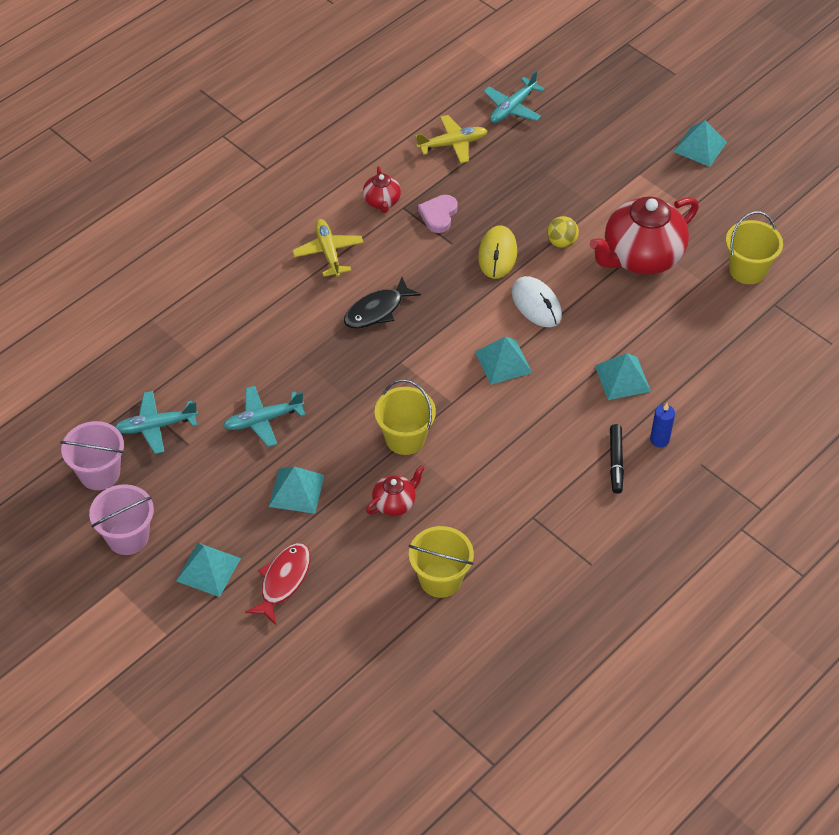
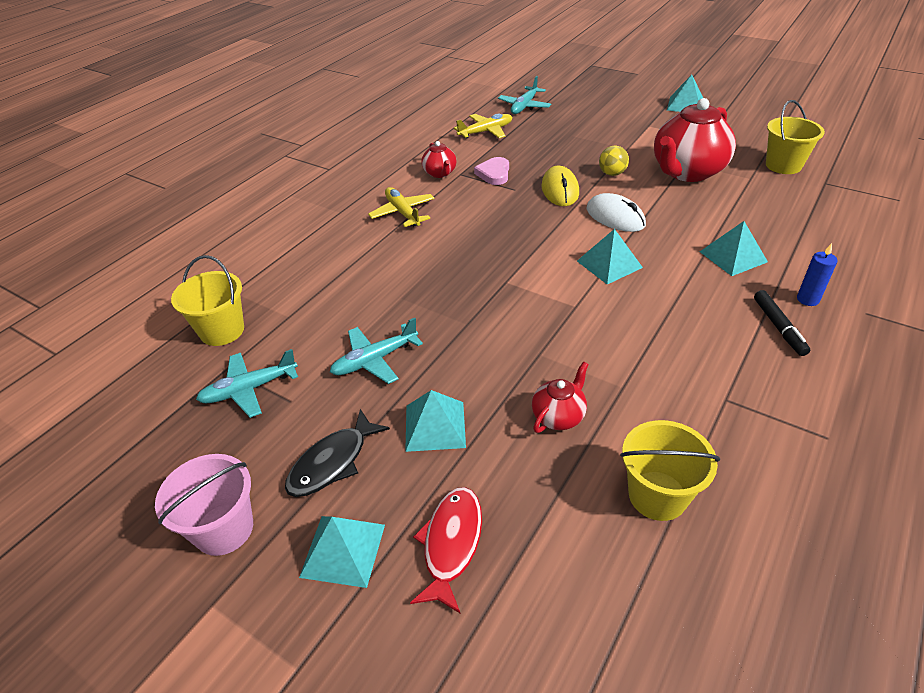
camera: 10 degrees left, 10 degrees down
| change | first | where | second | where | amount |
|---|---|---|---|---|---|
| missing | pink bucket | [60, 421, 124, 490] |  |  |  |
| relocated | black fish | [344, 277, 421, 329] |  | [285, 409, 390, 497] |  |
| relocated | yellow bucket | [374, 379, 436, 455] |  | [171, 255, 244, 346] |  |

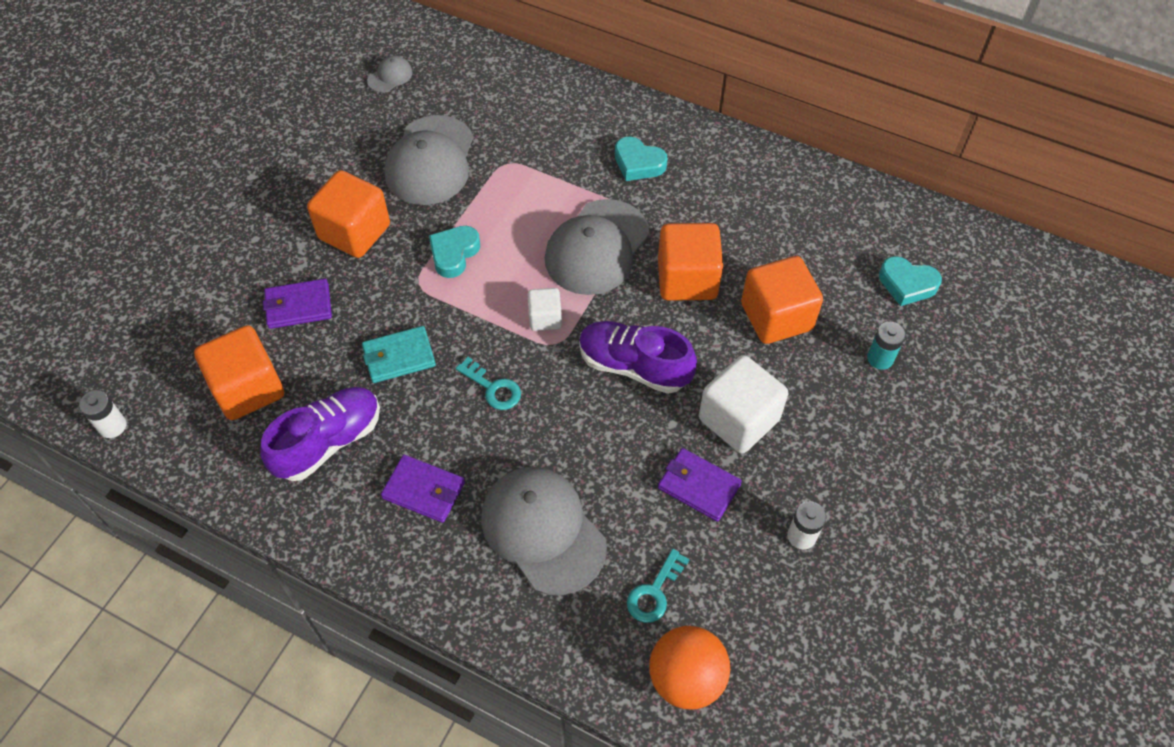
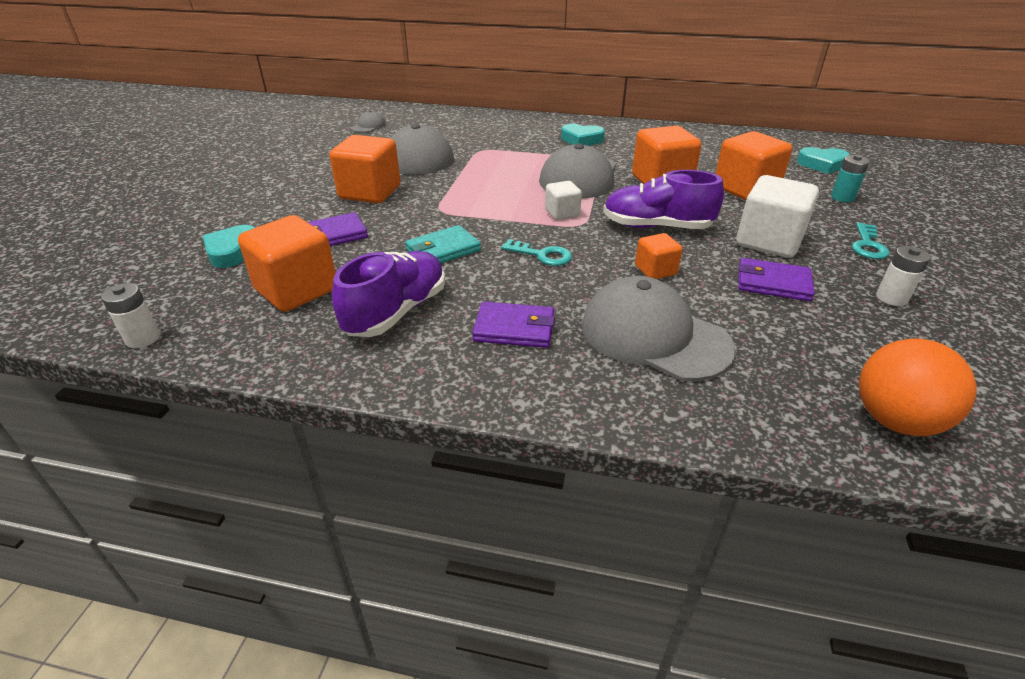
camera: 15 degrees left, 20 degrees down
| change | first | where | second | where | amount |
|---|---|---|---|---|---|
| appeared |  |  | orange cube | [635, 233, 683, 279] |  |
| relocated | turquoise heart | [429, 226, 480, 278] |  | [203, 225, 255, 268] |  |
| relocated | turquoise key | [627, 549, 690, 623] |  | [852, 223, 890, 259] |  |

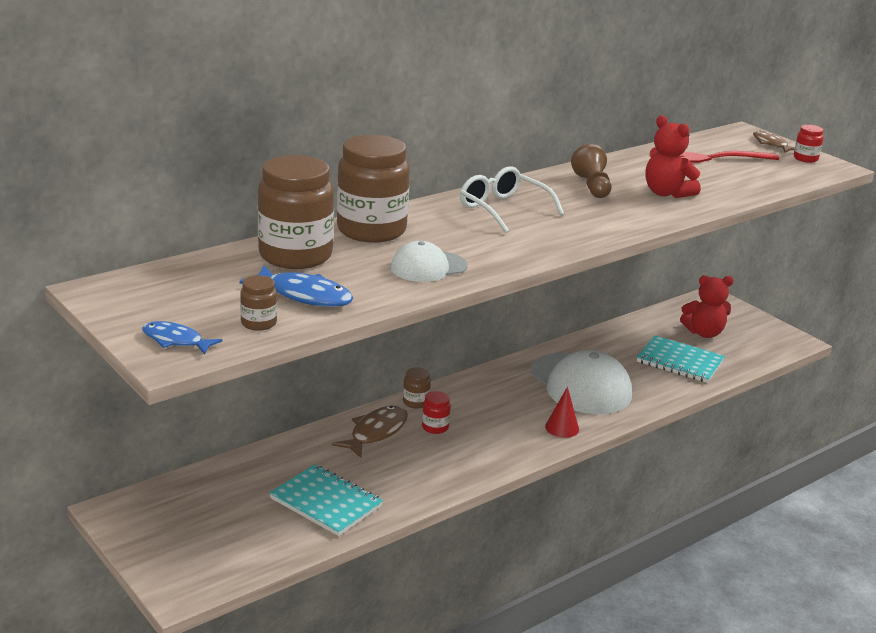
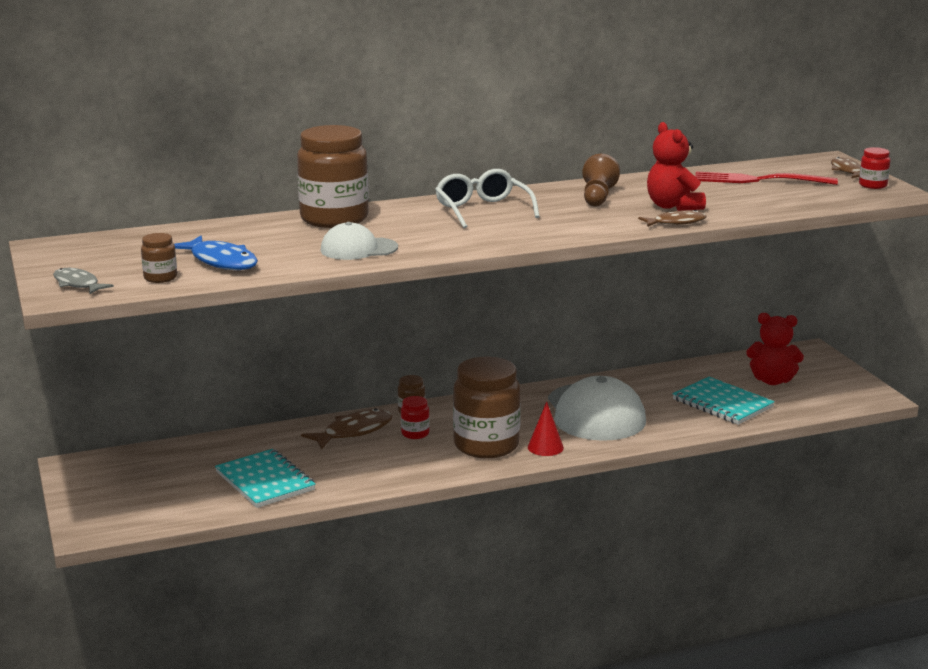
camera: 20 degrees right, 5 degrees down
| change | first | where | second | where | amount |
|---|---|---|---|---|---|
| appeared |  |  | brown fish | [638, 210, 707, 227] |  |
| relocated | brown jar | [257, 155, 334, 269] |  | [453, 357, 521, 458] |  |
| colour | blue fish | [142, 321, 222, 355] | grey fish | [53, 268, 114, 294] |  |

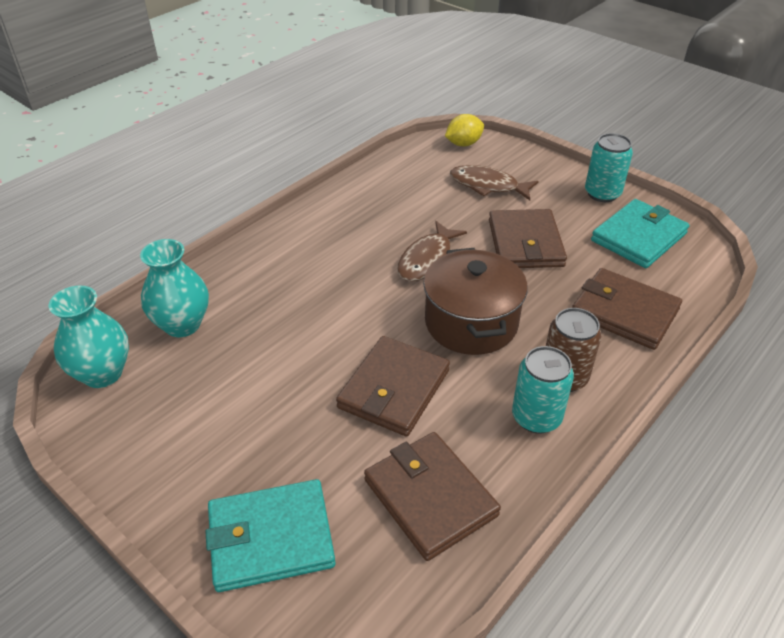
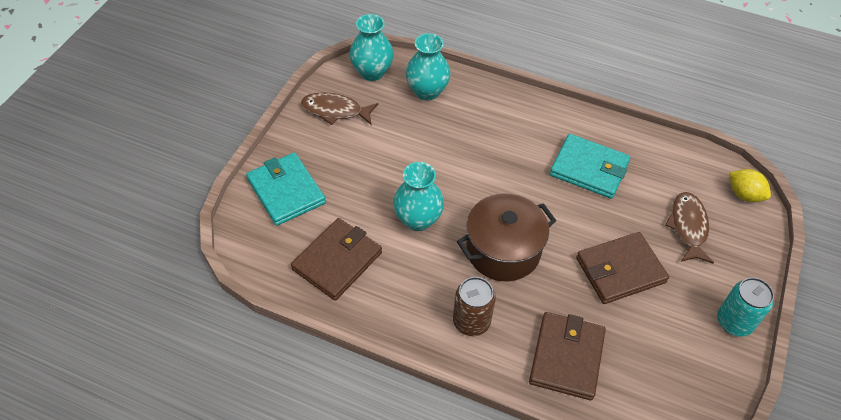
camera: 70 degrees right, 10 degrees up
| change | first | where | second | where | amount |
|---|---|---|---|---|---|
| missing | turquoise can | [512, 346, 574, 434] |  |  |  |
| relocated | brown fish | [397, 221, 467, 281] |  | [301, 93, 378, 125] |  |
| relocated | turquoise wallet | [591, 199, 690, 268] |  | [550, 134, 630, 199] |  |
| exchanged | brown wallet | [336, 336, 450, 437] | turquoise vase | [393, 162, 444, 231] |  |

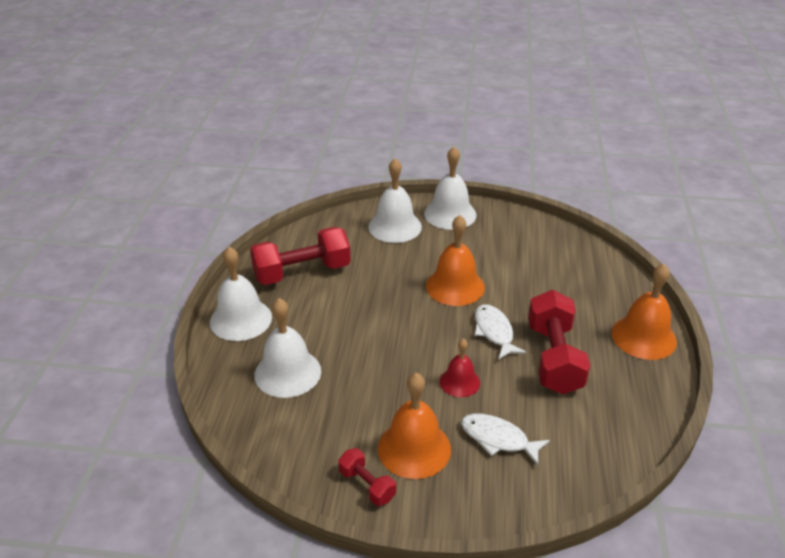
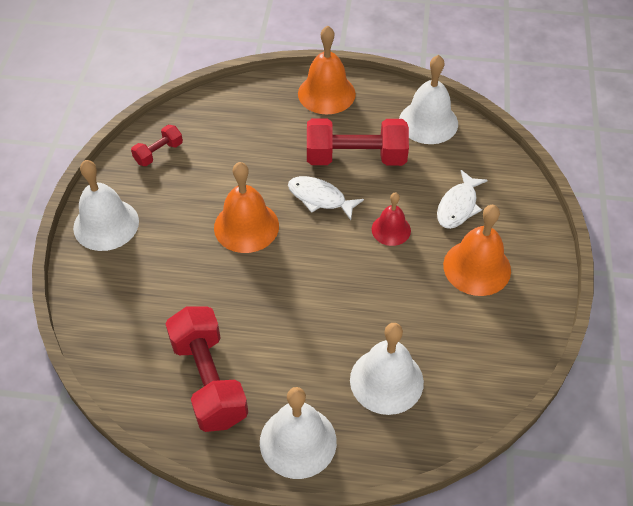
camera: 90 degrees left, 15 degrees up
| change | first | where | second | where | amount |
|---|---|---|---|---|---|
| relocated | red dumbbell | [338, 448, 396, 506] |  | [131, 125, 183, 166] |  |
| relocated | white bell | [368, 158, 422, 243] |  | [399, 55, 458, 144] |  |
| spun | white fish | [475, 304, 526, 359] |  | [288, 176, 364, 220] | 45 degrees clockwise |

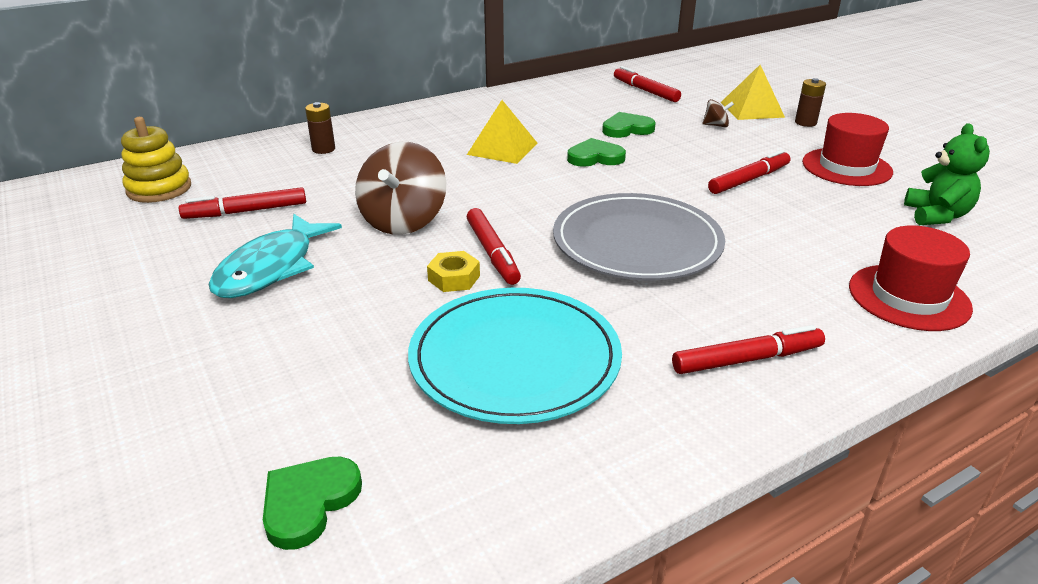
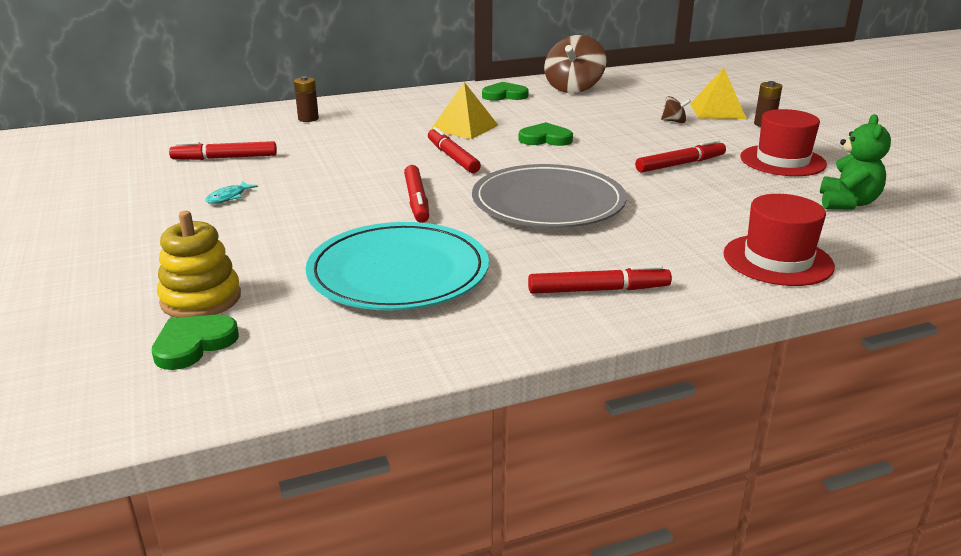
camera: 10 degrees right, 5 degrees down
| change | first | where | second | where | amount |
|---|---|---|---|---|---|
| missing | yellow nut | [427, 251, 480, 292] |  |  |  |
| relocated | yellow stacking toy | [121, 117, 191, 203] |  | [157, 211, 241, 318] |  |
| relocated | brown spinning top | [355, 142, 446, 235] |  | [544, 35, 607, 93] |  |
| relocated | green heart | [602, 112, 656, 138] |  | [482, 82, 529, 101] |  |
| relocated | red marker | [614, 66, 681, 102] |  | [428, 127, 481, 173] |  |
| size | turquoise fish | [209, 214, 342, 298] |  | [205, 181, 258, 204] | x0.42 |

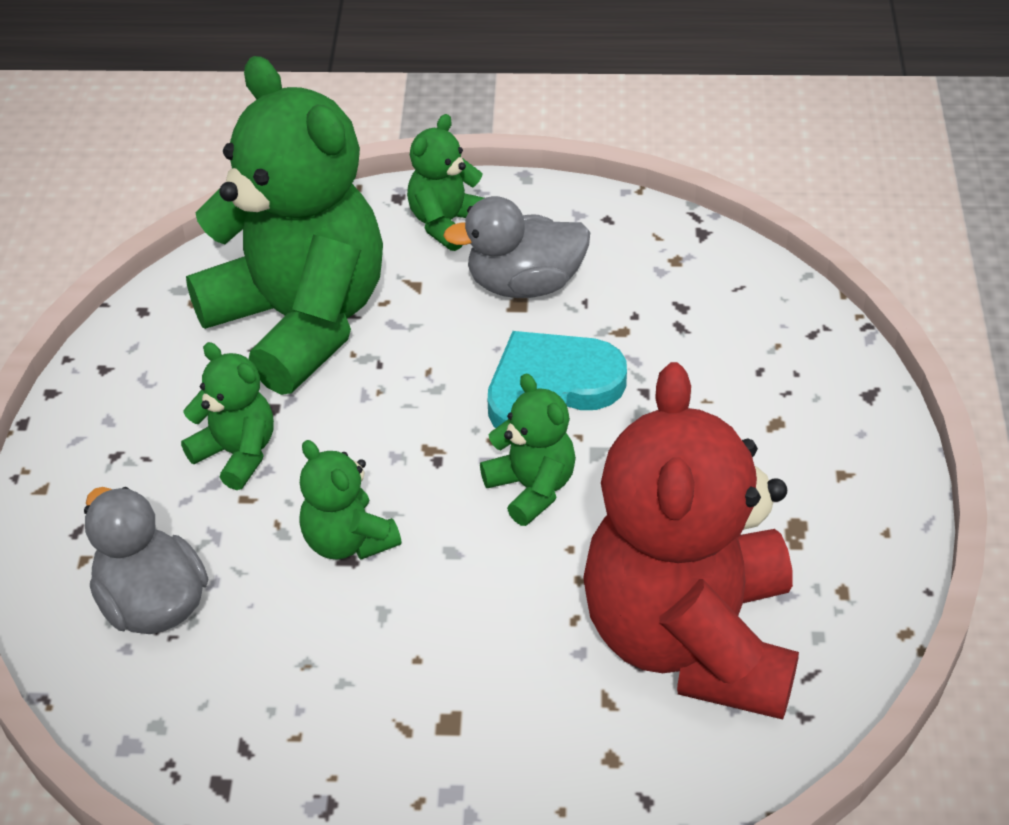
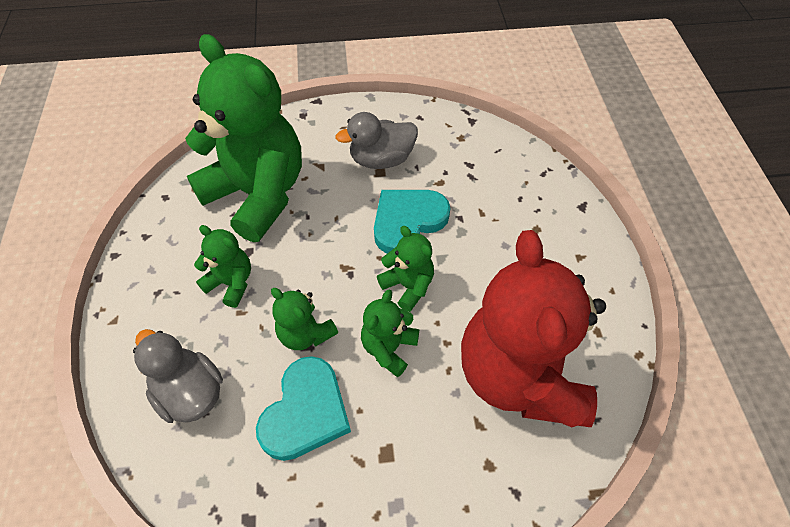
camera: 10 degrees left, 10 degrees up
| change | first | where | second | where | amount |
|---|---|---|---|---|---|
| appeared |  |  | turquoise heart | [256, 356, 351, 461] |  |
| relocated | green teddy bear | [407, 114, 484, 251] |  | [361, 290, 419, 377] |  |

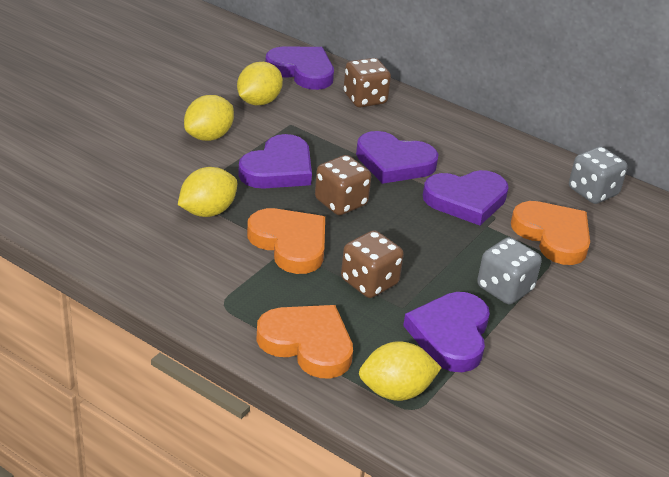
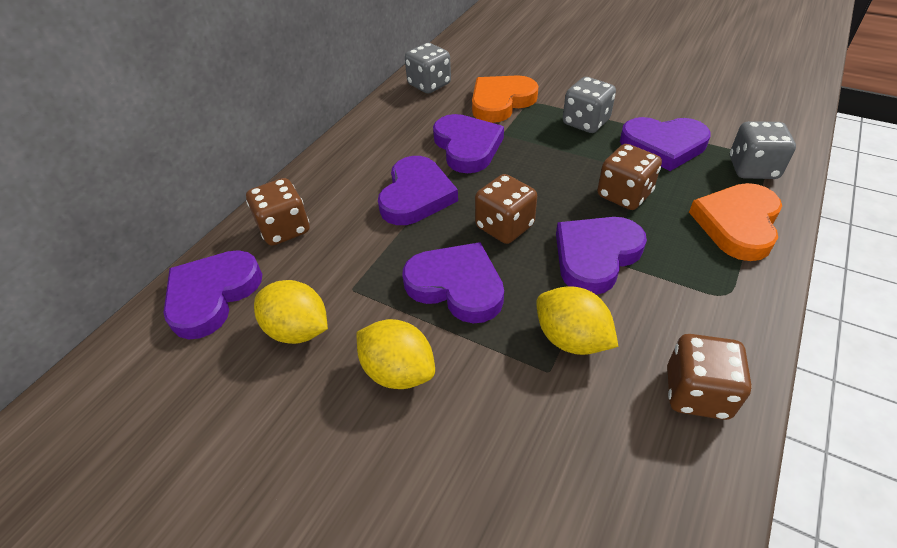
camera: 90 degrees left, 10 degrees up
| change | first | where | second | where | amount |
|---|---|---|---|---|---|
| appeared |  |  | brown dice | [667, 334, 752, 420] |  |
| exchanged | yellow lemon | [359, 341, 442, 401] | grey dice | [730, 121, 796, 179] |  |
| colour | orange heart | [247, 208, 325, 274] | purple heart | [556, 217, 647, 295] |  |

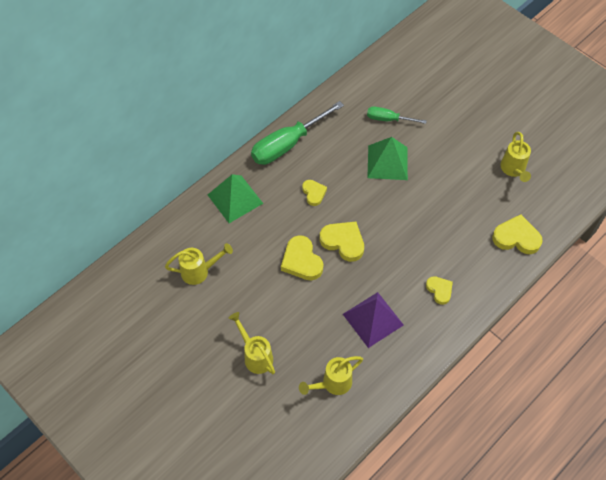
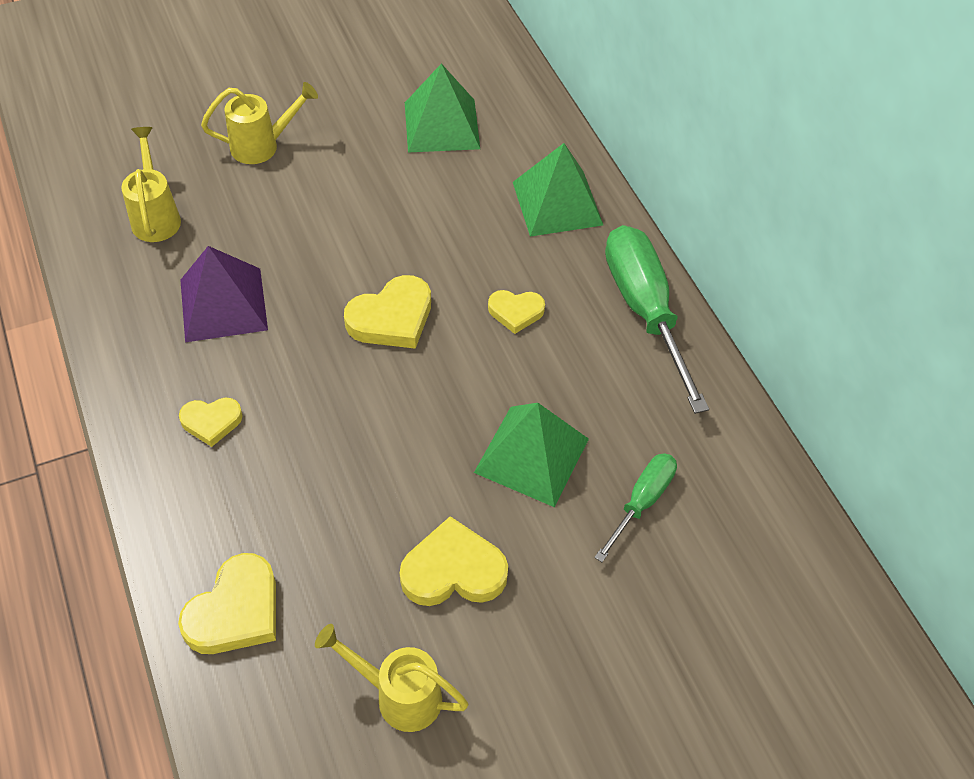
camera: 110 degrees right, 5 degrees down
| change | first | where | second | where | amount |
|---|---|---|---|---|---|
| relocated | yellow heart | [281, 235, 323, 280] |  | [400, 516, 508, 606] |  |
| exchanged | yellow watering can | [165, 243, 233, 285] | green pyramid | [405, 64, 480, 153] |  |

